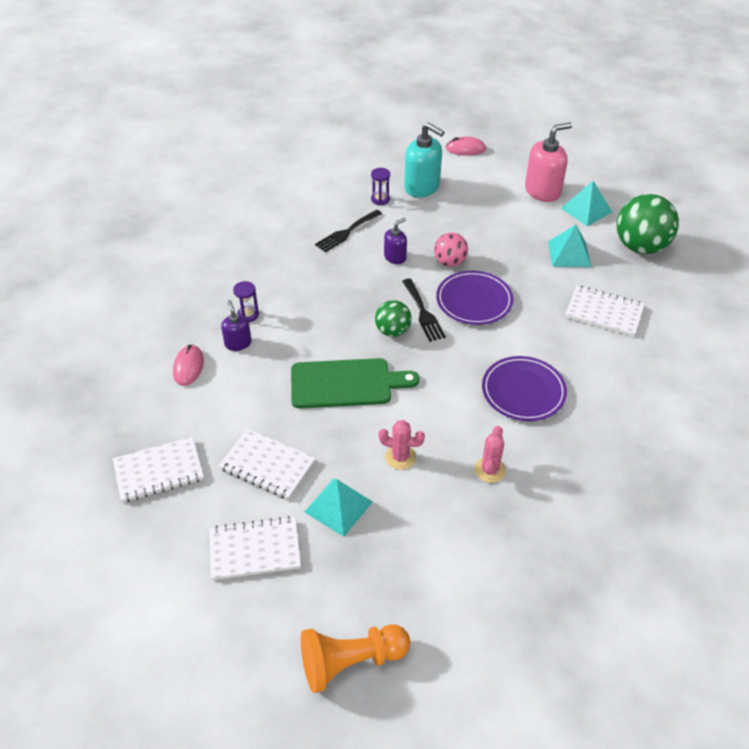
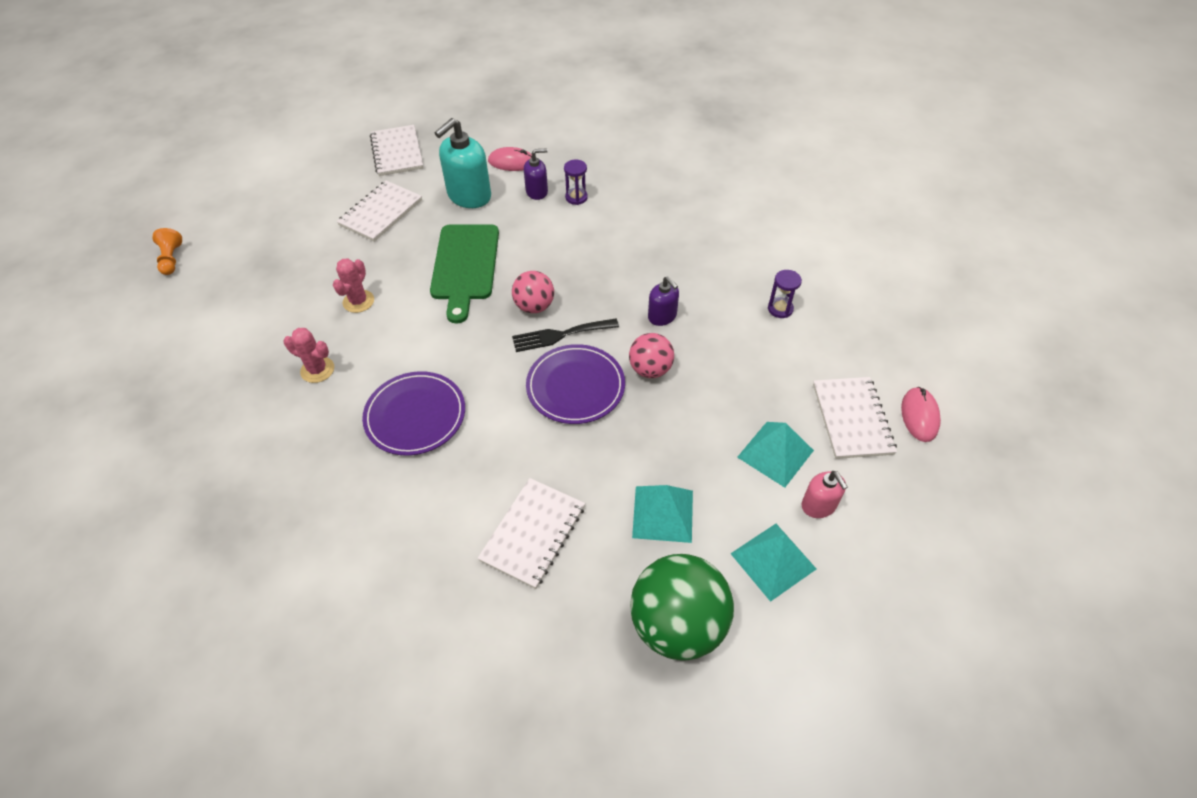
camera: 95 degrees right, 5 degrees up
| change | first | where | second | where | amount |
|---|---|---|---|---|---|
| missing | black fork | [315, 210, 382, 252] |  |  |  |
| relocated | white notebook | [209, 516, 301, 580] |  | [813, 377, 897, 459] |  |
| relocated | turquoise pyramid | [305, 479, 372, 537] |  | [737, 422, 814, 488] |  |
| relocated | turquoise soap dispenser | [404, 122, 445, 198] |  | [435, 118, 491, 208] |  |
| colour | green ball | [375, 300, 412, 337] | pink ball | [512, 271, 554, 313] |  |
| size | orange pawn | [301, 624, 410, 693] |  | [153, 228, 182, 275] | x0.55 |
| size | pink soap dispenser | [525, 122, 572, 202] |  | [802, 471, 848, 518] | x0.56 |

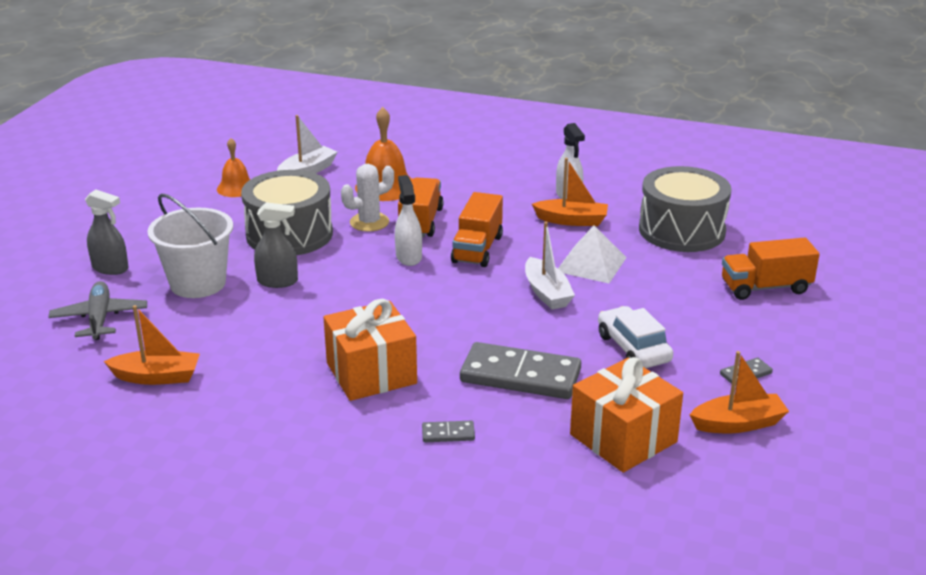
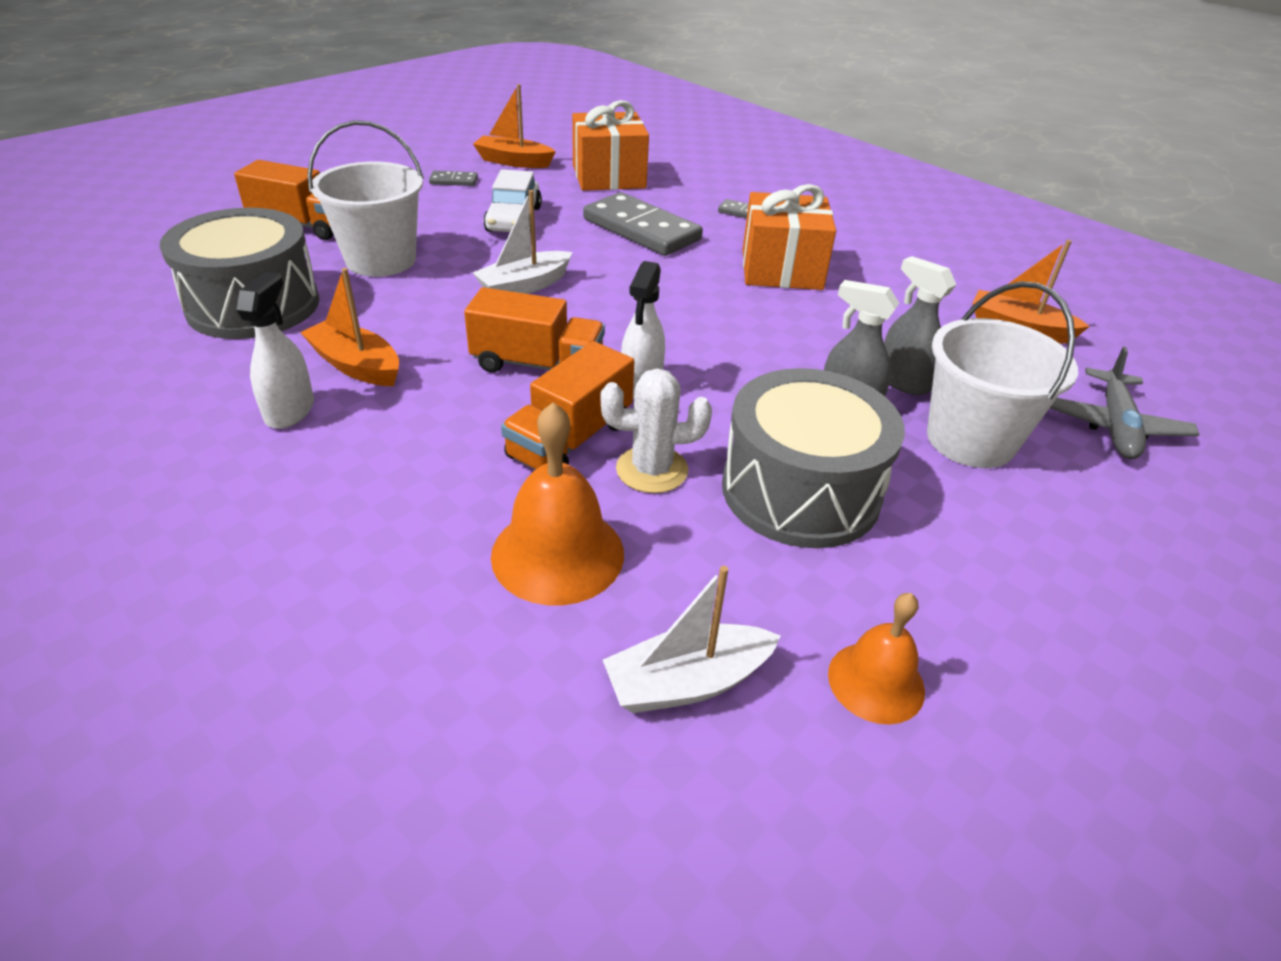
camera: 155 degrees left, 10 degrees up
| change | first | where | second | where | amount |
|---|---|---|---|---|---|
| missing | white pyramid | [558, 225, 627, 283] |  |  |  |
| appeared |  |  | white bucket | [307, 120, 424, 277] |  |
| relocated | grey spray bottle | [85, 190, 128, 275] |  | [884, 256, 956, 395] |  |
| spun | orange truck | [451, 192, 503, 267] |  | [464, 287, 605, 373] | 60 degrees clockwise |
| spun | white boat | [525, 222, 575, 310] |  | [473, 190, 572, 294] | 135 degrees counterclockwise |

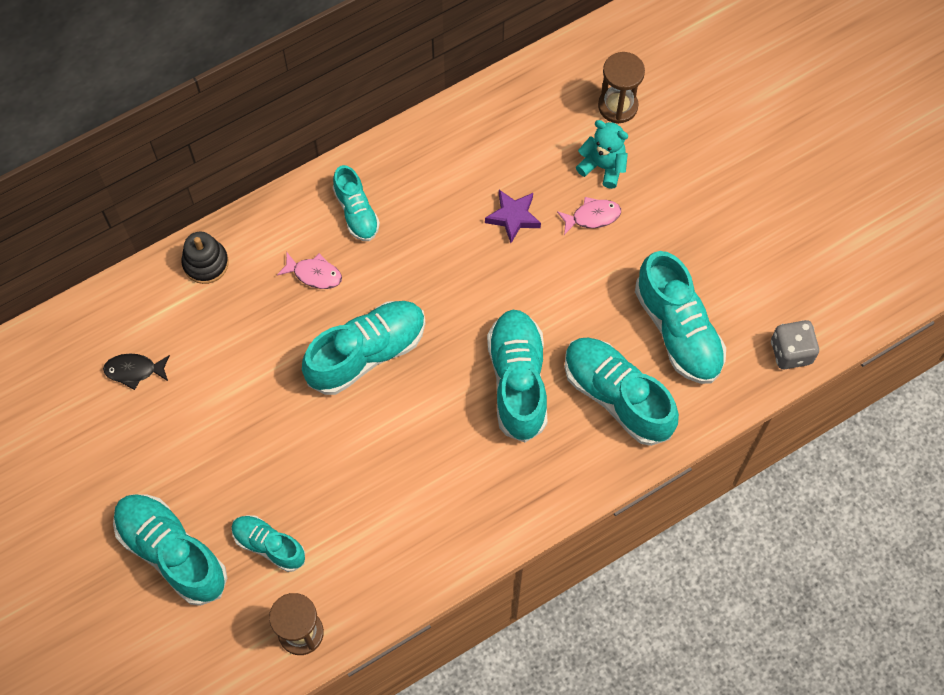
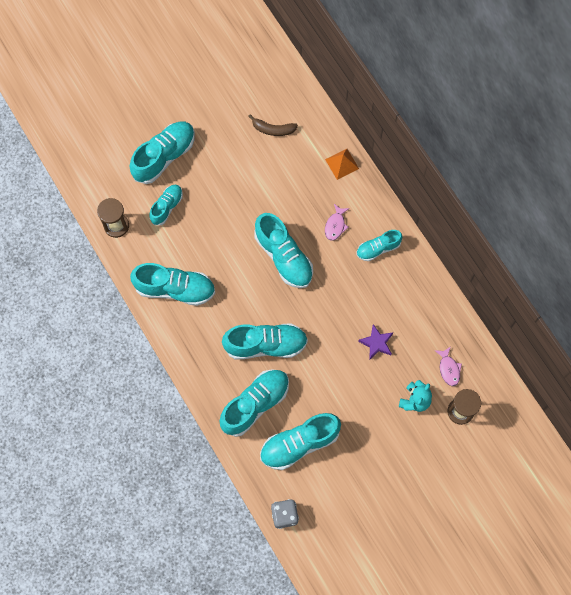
camera: 90 degrees right, 5 degrees up
| change | first | where | second | where | amount |
|---|---|---|---|---|---|
| appeared |  |  | turquoise shoe | [130, 263, 215, 306] |  |
| relocated | pink fish | [557, 197, 621, 235] |  | [434, 346, 462, 386] |  |
| exchanged | black fish | [103, 354, 170, 390] | brown banana | [248, 114, 298, 136] |  |
| exchanged | black stacking toy | [181, 232, 229, 284] | orange pyramid | [325, 149, 359, 180] |  |

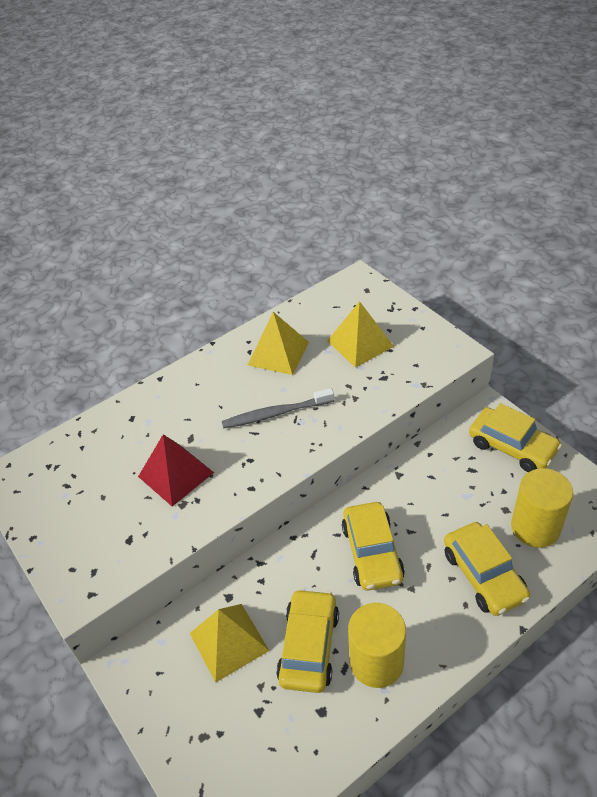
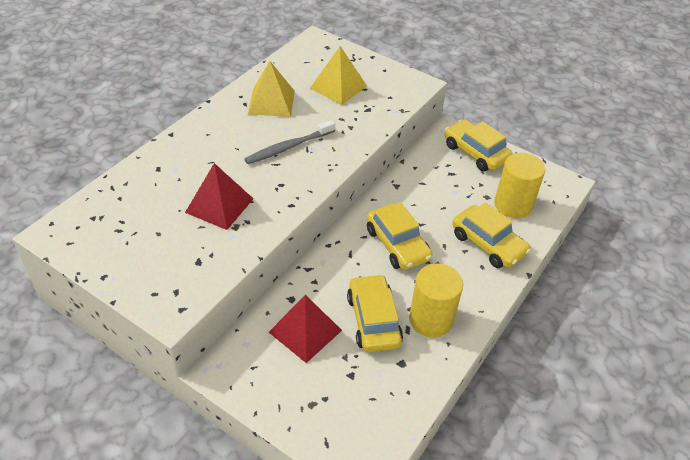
camera: 25 degrees left, 0 degrees up
| change | first | where | second | where | amount |
|---|---|---|---|---|---|
| colour | yellow pyramid | [190, 604, 269, 683] | red pyramid | [269, 295, 342, 363] |  |
| spun | yellow car | [469, 403, 562, 472] |  | [445, 119, 513, 172] | 150 degrees counterclockwise |

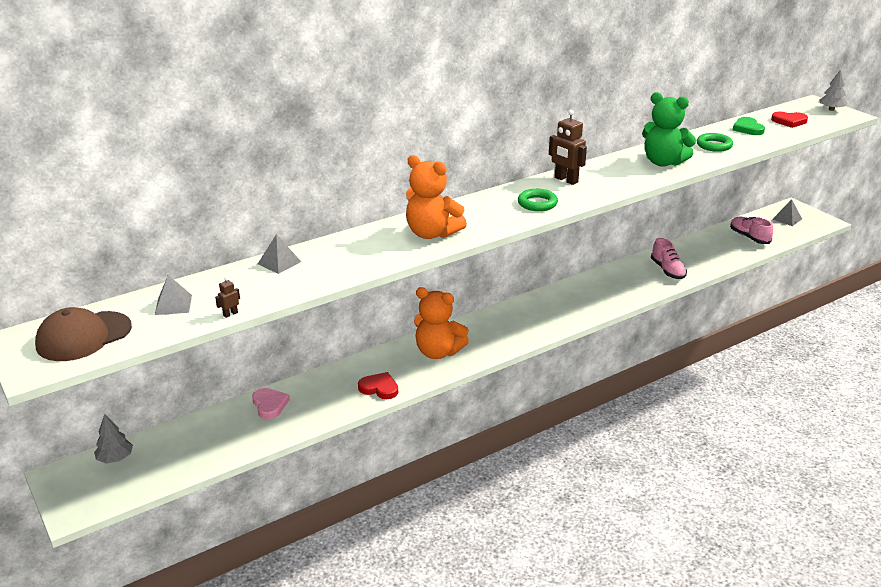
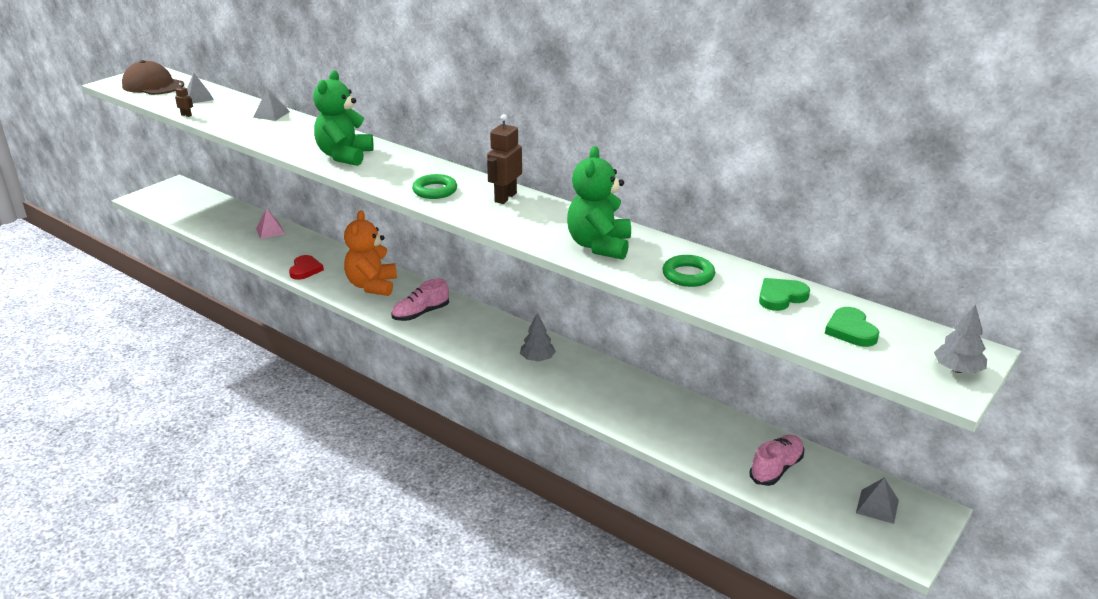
camera: 70 degrees right, 0 degrees up
| change | first | where | second | where | amount |
|---|---|---|---|---|---|
| relocated | grey tree | [94, 414, 133, 464] |  | [520, 313, 556, 361] |  |
| relocated | pink shoe | [651, 238, 687, 279] |  | [391, 278, 449, 321] |  |
| exchanged | pink heart | [252, 388, 290, 419] | pink pyramid | [256, 208, 285, 239] |  |
| colour | orange teddy bear | [406, 155, 467, 239] | green teddy bear | [313, 70, 373, 166] |  |
| colour | red heart | [771, 112, 808, 128] | green heart | [825, 307, 879, 347] |  |

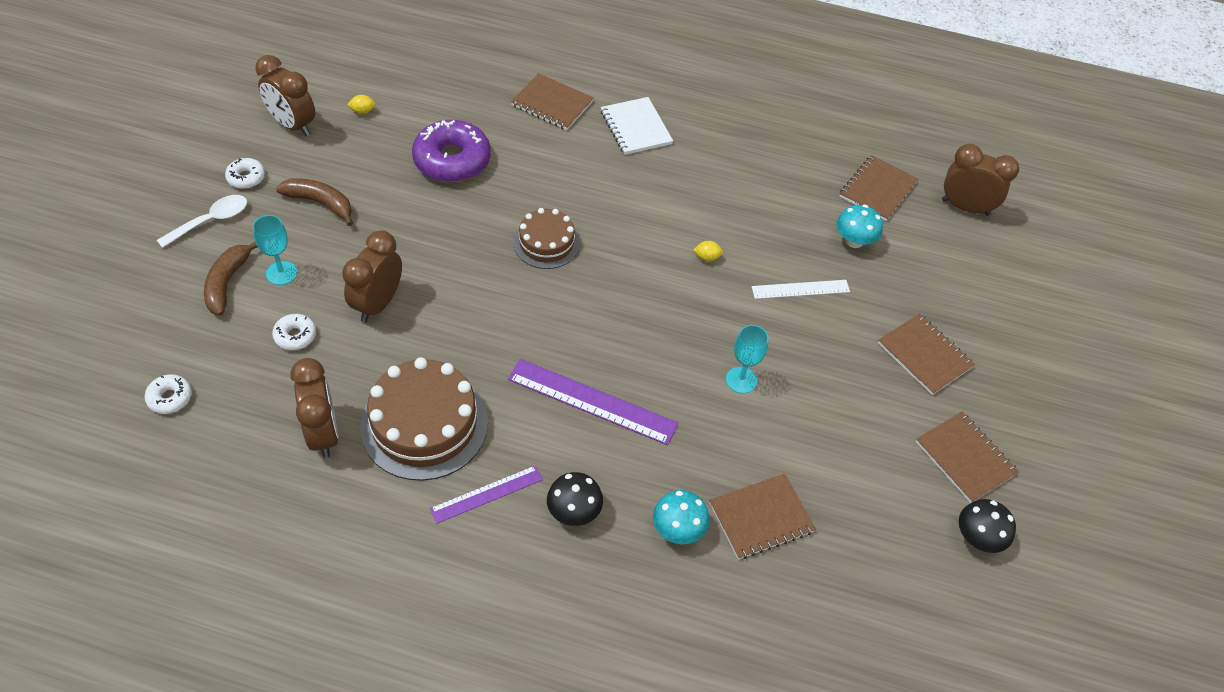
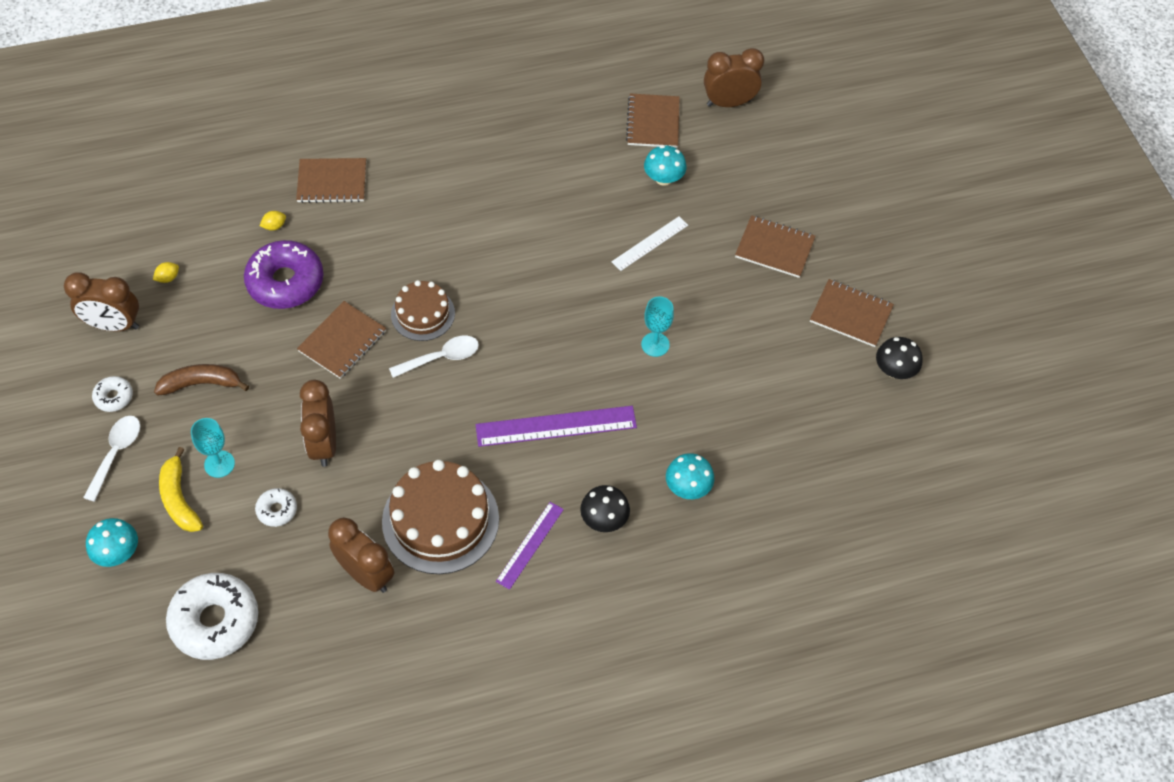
camera: 30 degrees left, 5 degrees up
| change | first | where | second | where | amount |
|---|---|---|---|---|---|
| missing | white notebook | [601, 97, 673, 155] |  |  |  |
| appeared |  |  | turquoise mushroom | [86, 518, 138, 567] |  |
| appeared |  |  | white spoon | [389, 336, 479, 378] |  |
| relocated | yellow lemon | [693, 241, 723, 262] |  | [260, 211, 286, 231] |  |
| relocated | brown notebook | [709, 474, 816, 560] |  | [297, 301, 386, 379] |  |
| colour | brown banana | [204, 242, 257, 316] | yellow banana | [159, 447, 203, 532] |  |
| size | white donut | [145, 374, 192, 414] |  | [166, 573, 258, 660] | x2.09 |

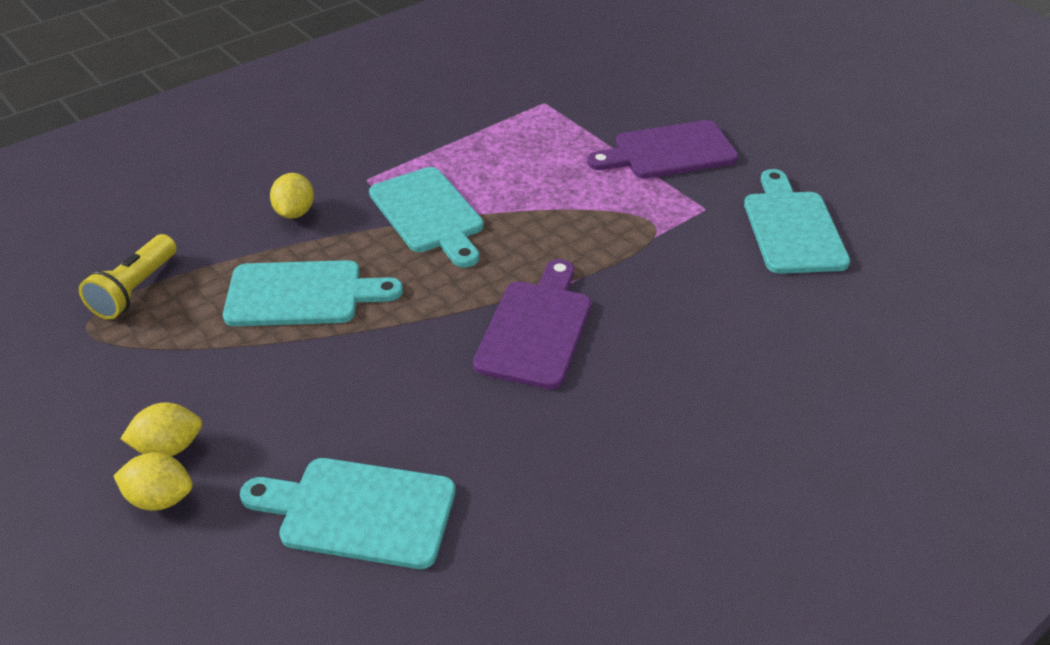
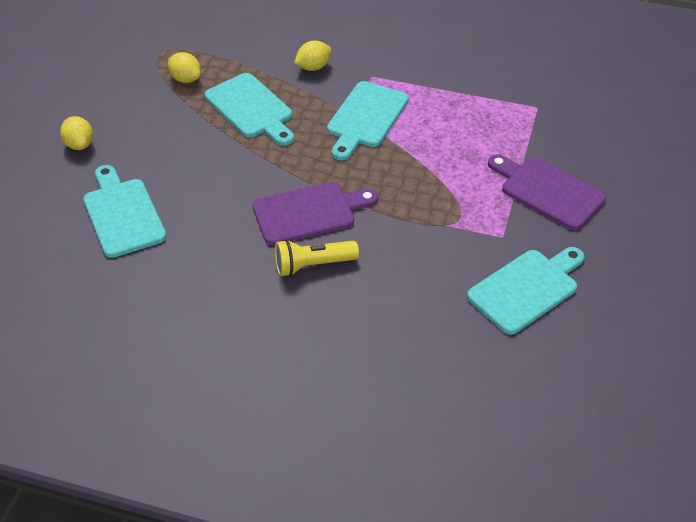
camera: 55 degrees right, 5 degrees up
| change | first | where | second | where | amount |
|---|---|---|---|---|---|
| relocated | yellow flashlight | [79, 234, 177, 319] |  | [275, 239, 359, 276] |  |
| relocated | yellow lemon | [120, 403, 202, 456] |  | [168, 52, 201, 83] |  |

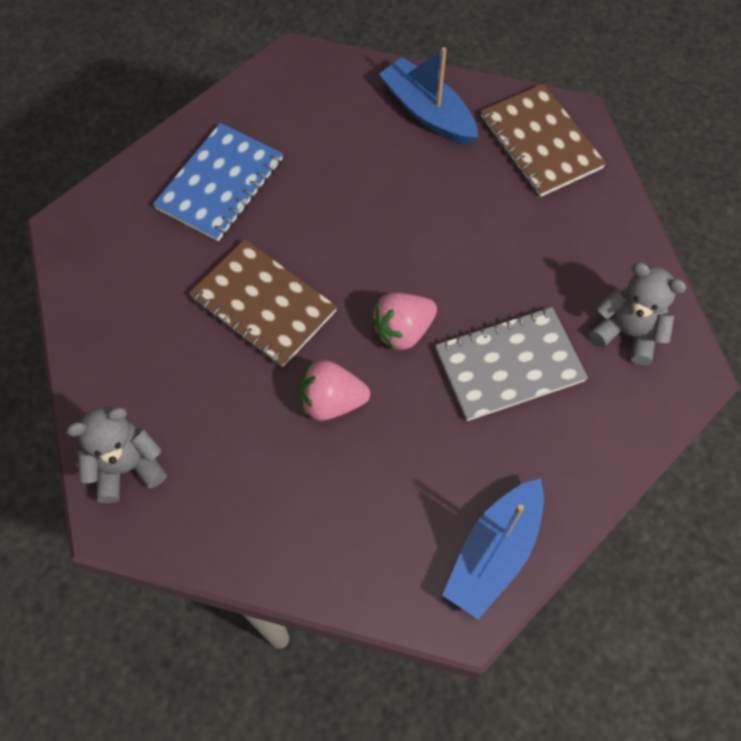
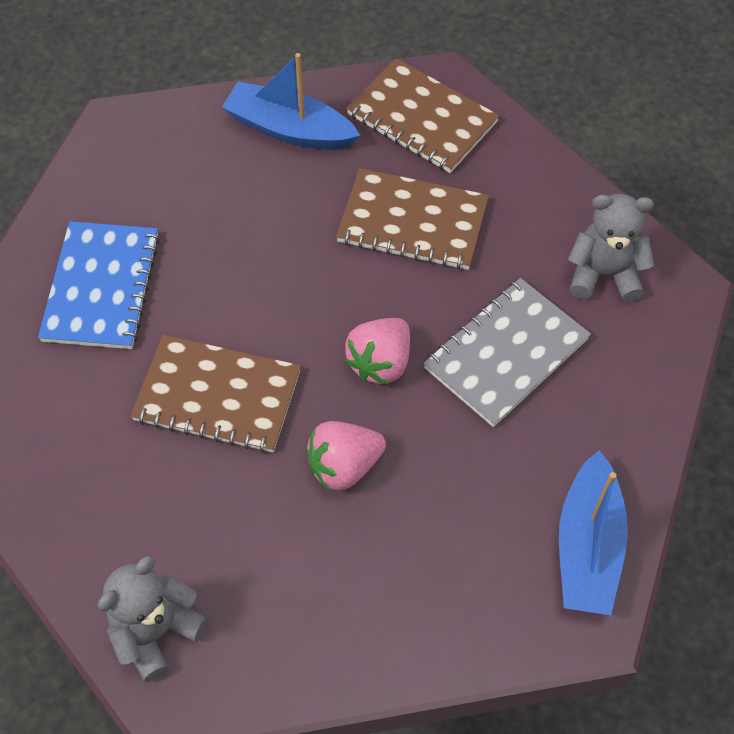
camera: 25 degrees left, 5 degrees down
| change | first | where | second | where | amount |
|---|---|---|---|---|---|
| appeared |  |  | brown notebook | [336, 168, 489, 270] |  |

